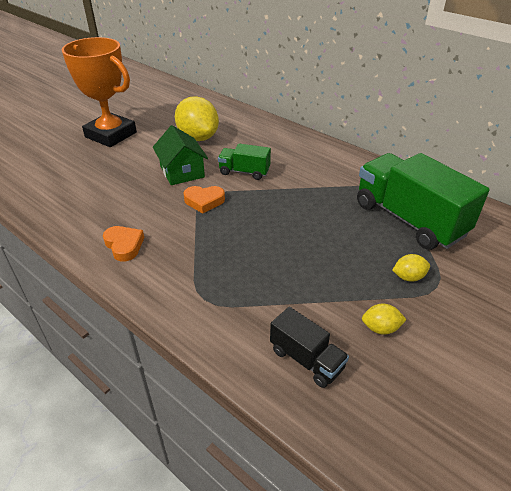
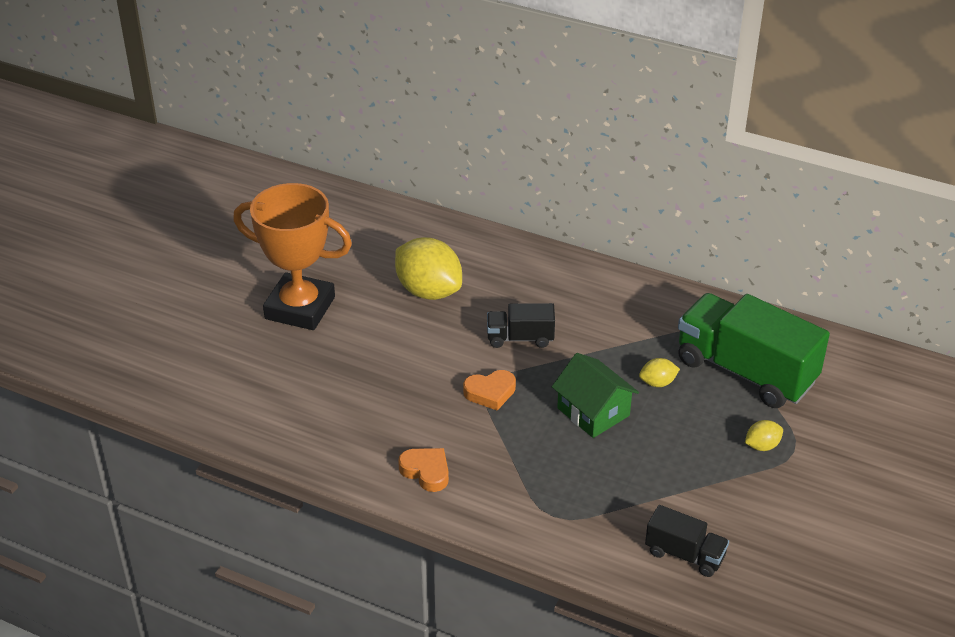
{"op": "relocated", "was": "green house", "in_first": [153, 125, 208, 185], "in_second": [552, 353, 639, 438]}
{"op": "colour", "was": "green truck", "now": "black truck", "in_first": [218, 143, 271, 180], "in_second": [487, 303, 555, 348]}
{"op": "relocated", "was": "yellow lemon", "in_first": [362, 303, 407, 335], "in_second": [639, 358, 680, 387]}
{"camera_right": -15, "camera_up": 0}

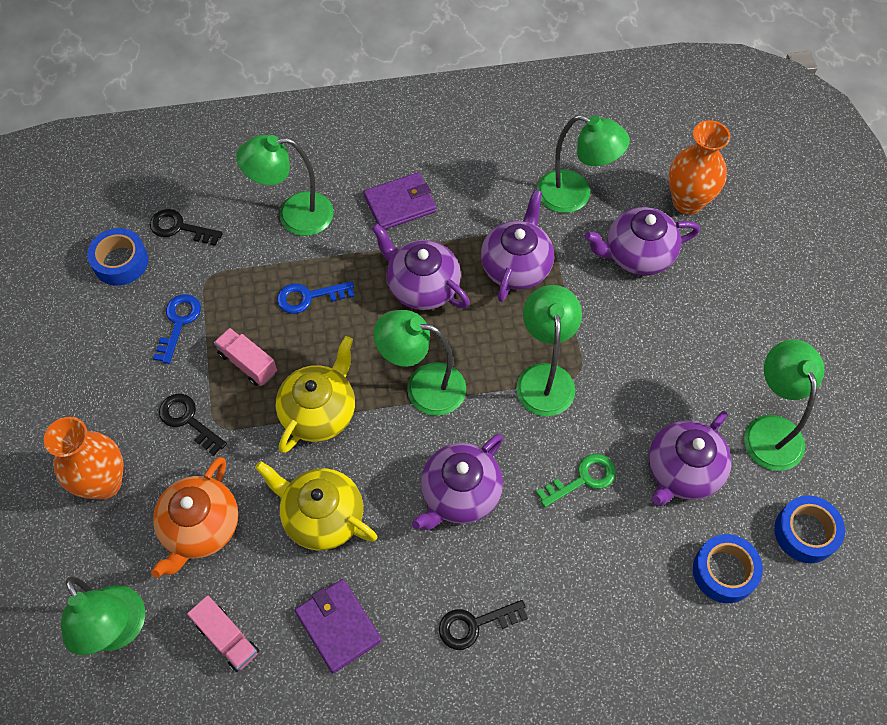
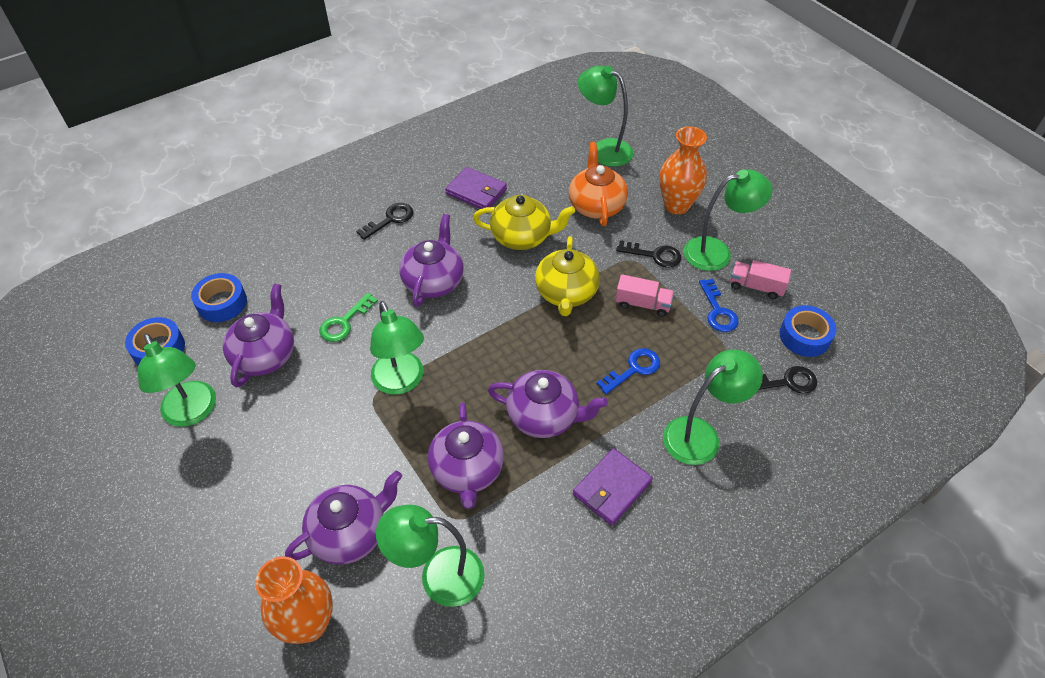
{"op": "relocated", "was": "green lamp", "in_first": [373, 310, 466, 416], "in_second": [684, 170, 773, 271]}
{"op": "relocated", "was": "pink truck", "in_first": [187, 595, 259, 672], "in_second": [730, 260, 791, 299]}
{"camera_right": 155, "camera_up": -10}

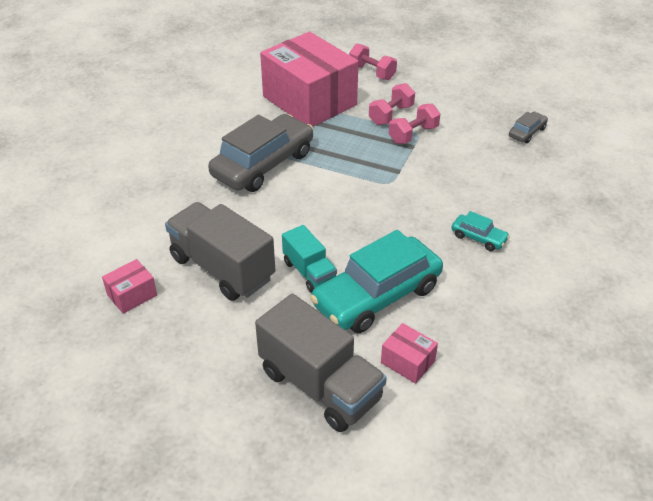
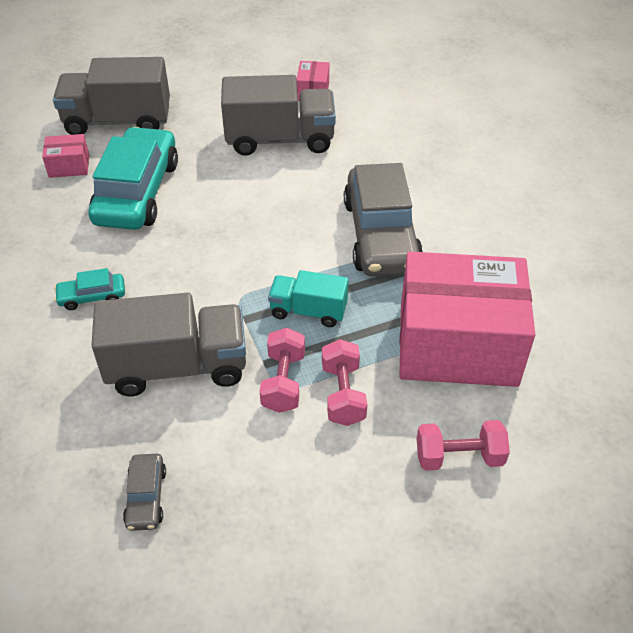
{"op": "relocated", "was": "turquoise truck", "in_first": [282, 225, 337, 293], "in_second": [268, 270, 348, 327]}
{"op": "appeared", "now": "grey truck", "in_second": [92, 293, 246, 396]}
{"camera_right": 135, "camera_up": 5}

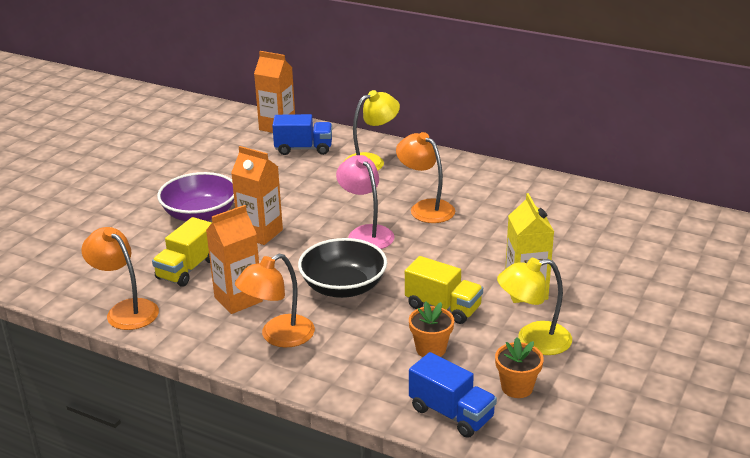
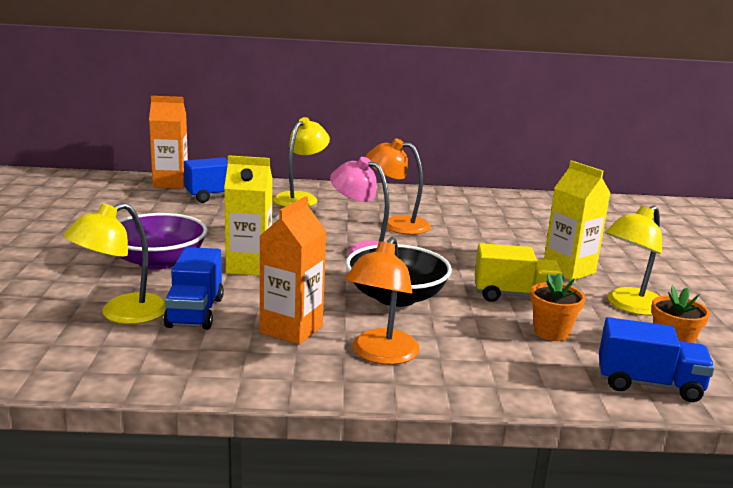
{"op": "colour", "was": "orange carton", "now": "yellow carton", "in_first": [231, 146, 283, 245], "in_second": [224, 155, 273, 276]}
{"op": "colour", "was": "yellow truck", "now": "blue truck", "in_first": [152, 217, 212, 287], "in_second": [164, 247, 224, 330]}
{"op": "missing", "was": "orange lamp", "in_first": [81, 227, 159, 330]}
{"op": "appeared", "now": "yellow lamp", "in_second": [64, 203, 166, 324]}
{"camera_right": -30, "camera_up": -10}

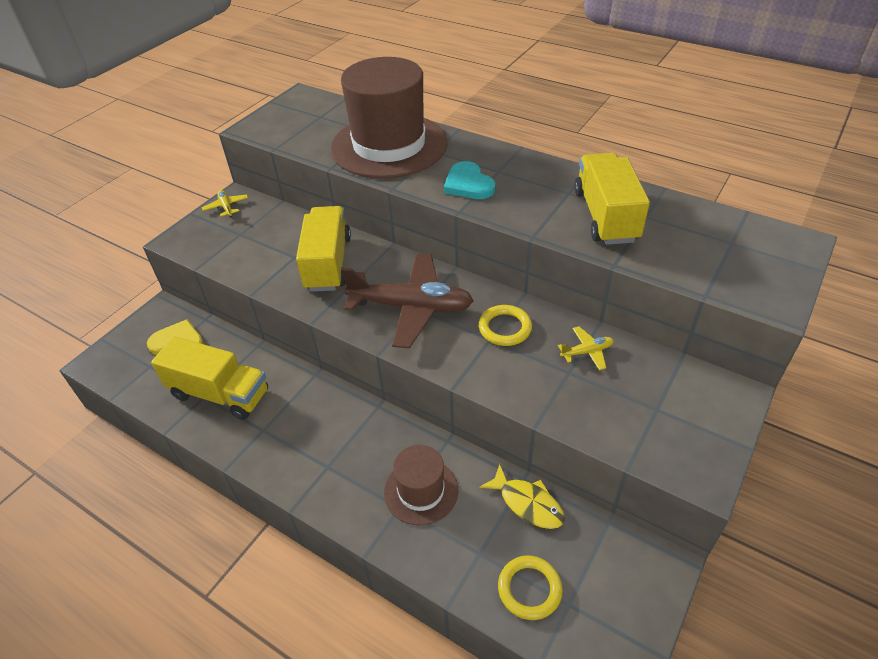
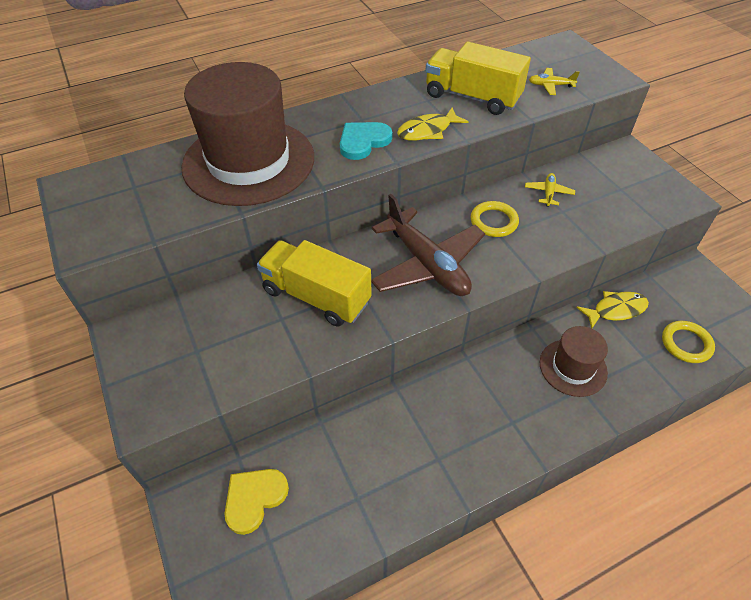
{"op": "spun", "was": "turquoise heart", "in_first": [444, 161, 495, 199], "in_second": [340, 122, 392, 160], "clockwise": 135}
{"op": "relocated", "was": "yellow plane", "in_first": [202, 190, 248, 217], "in_second": [529, 68, 580, 95]}
{"op": "spun", "was": "brown plane", "in_first": [341, 254, 474, 348], "in_second": [371, 194, 485, 296], "clockwise": 105}
{"op": "missing", "was": "yellow truck", "in_first": [151, 336, 268, 420]}
{"op": "appeared", "now": "yellow fish", "in_second": [397, 107, 469, 141]}
{"camera_right": -60, "camera_up": 5}

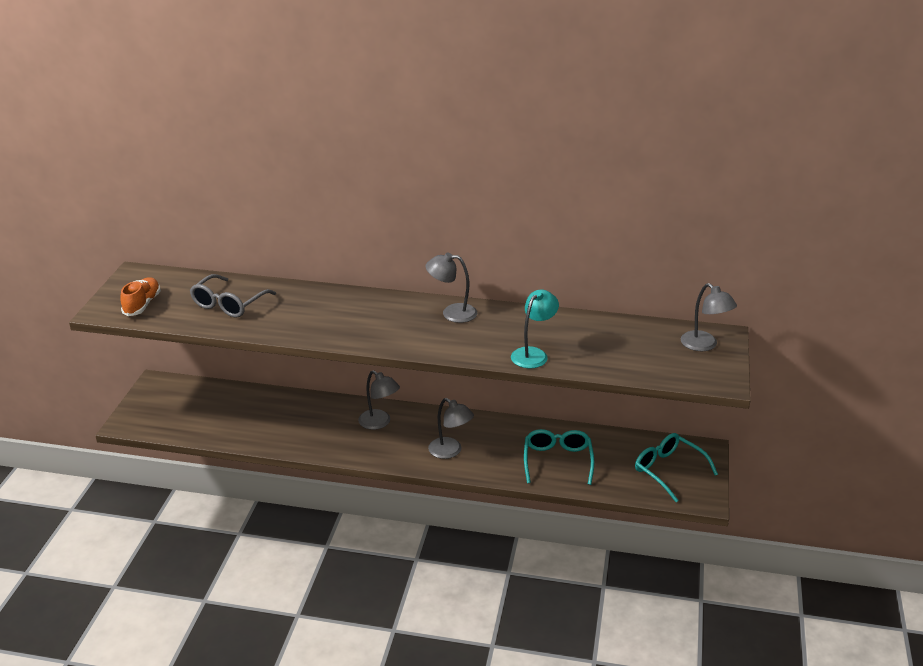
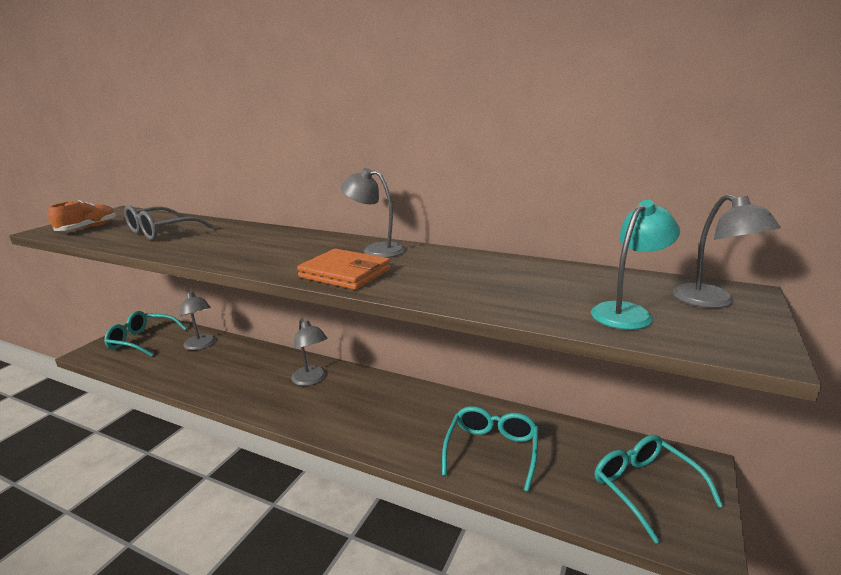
{"op": "relocated", "was": "turquoise lamp", "in_first": [511, 289, 559, 368], "in_second": [591, 200, 680, 330]}
{"op": "relocated", "was": "grey lamp", "in_first": [428, 398, 474, 459], "in_second": [179, 291, 216, 350]}
{"op": "appeared", "now": "orange wallet", "in_second": [297, 249, 391, 290]}
{"op": "appeared", "now": "turquoise glasses", "in_second": [104, 311, 187, 356]}
{"camera_right": 15, "camera_up": -10}

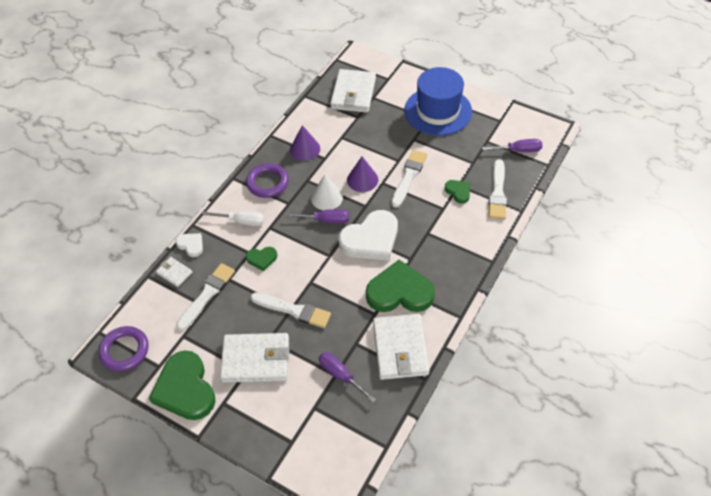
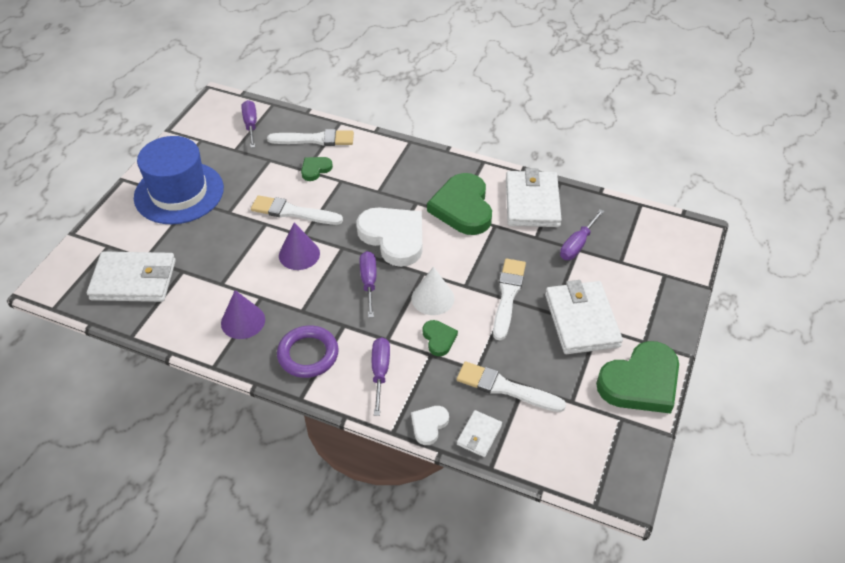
{"op": "relocated", "was": "white cone", "in_first": [311, 175, 343, 210], "in_second": [412, 267, 454, 315]}
{"op": "colour", "was": "white screwdriver", "now": "purple screwdriver", "in_first": [202, 211, 265, 226], "in_second": [372, 337, 390, 416]}
{"op": "spun", "was": "white wallet", "in_first": [373, 314, 430, 380], "in_second": [506, 168, 562, 227], "clockwise": -75}
{"op": "missing", "was": "purple ring", "in_first": [98, 326, 149, 372]}
{"camera_right": -100, "camera_up": -5}

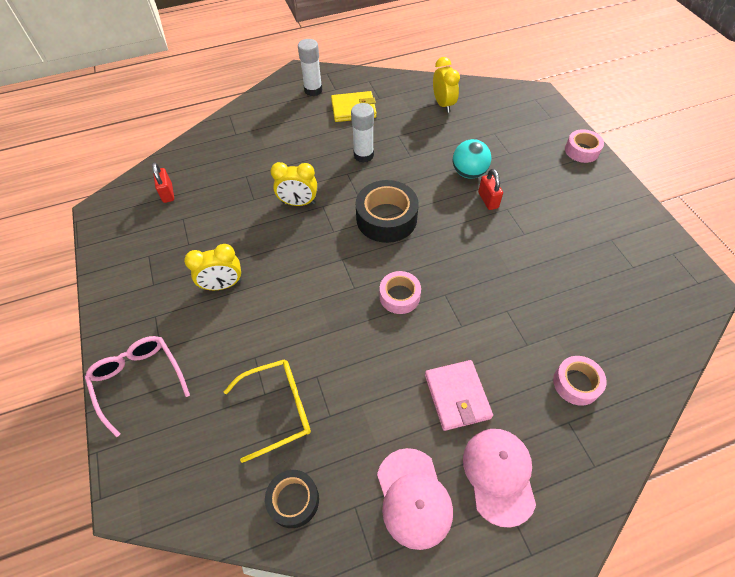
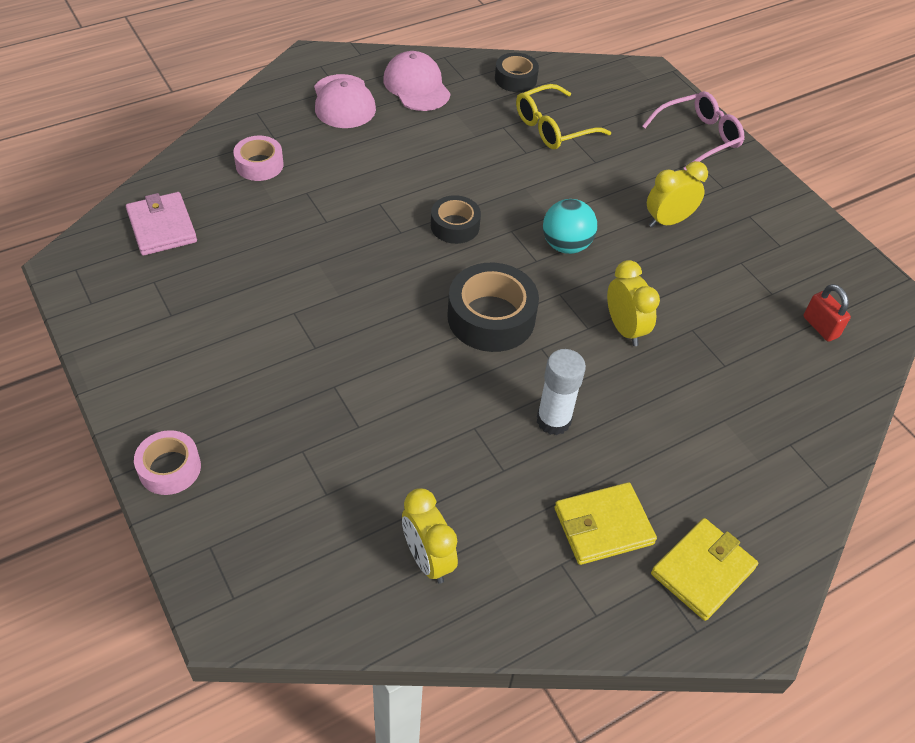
{"op": "exchanged", "was": "white glue stick", "now": "yellow wallet", "in_first": [298, 39, 323, 96], "in_second": [651, 518, 758, 621]}
{"op": "relocated", "was": "turquoise ball", "in_first": [453, 139, 491, 179], "in_second": [543, 199, 597, 254]}
{"op": "spun", "was": "yellow clock", "in_first": [271, 162, 317, 206], "in_second": [607, 260, 660, 346], "clockwise": 75}
{"op": "missing", "was": "red padlock", "in_first": [478, 169, 503, 210]}
{"op": "colour", "was": "pink tape", "now": "black tape", "in_first": [380, 271, 421, 314], "in_second": [431, 195, 481, 244]}
{"op": "spun", "was": "pink glasses", "in_first": [85, 336, 190, 437], "in_second": [642, 91, 745, 170], "clockwise": -75}
{"op": "relocated", "was": "pink wallet", "in_first": [425, 360, 493, 431], "in_second": [126, 192, 197, 256]}
{"camera_right": 165, "camera_up": -5}

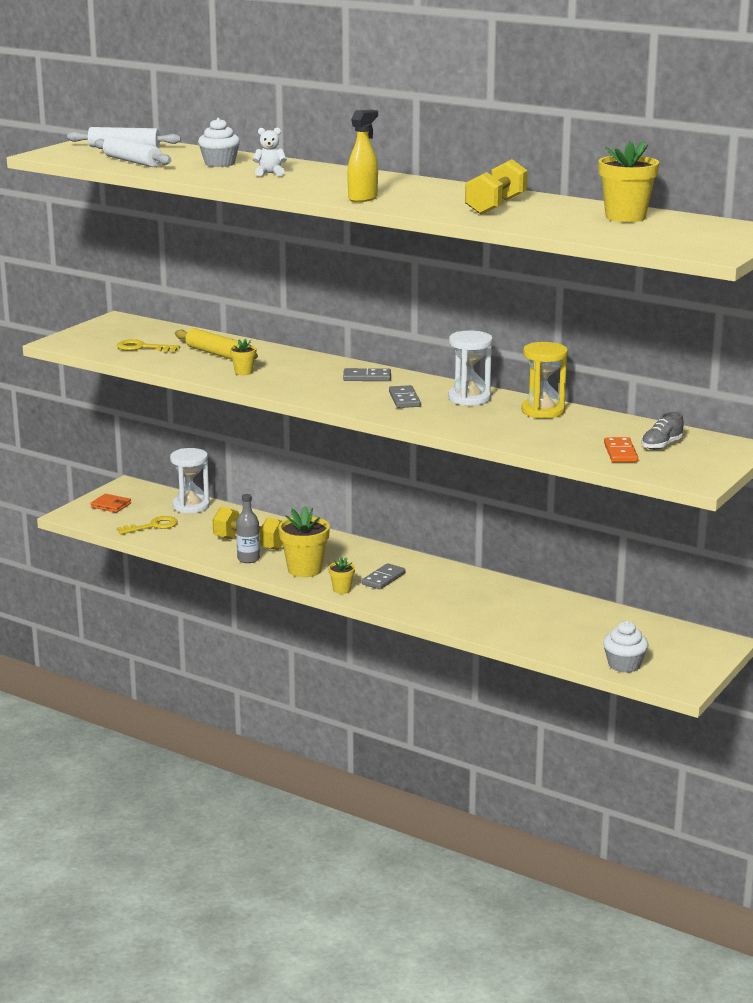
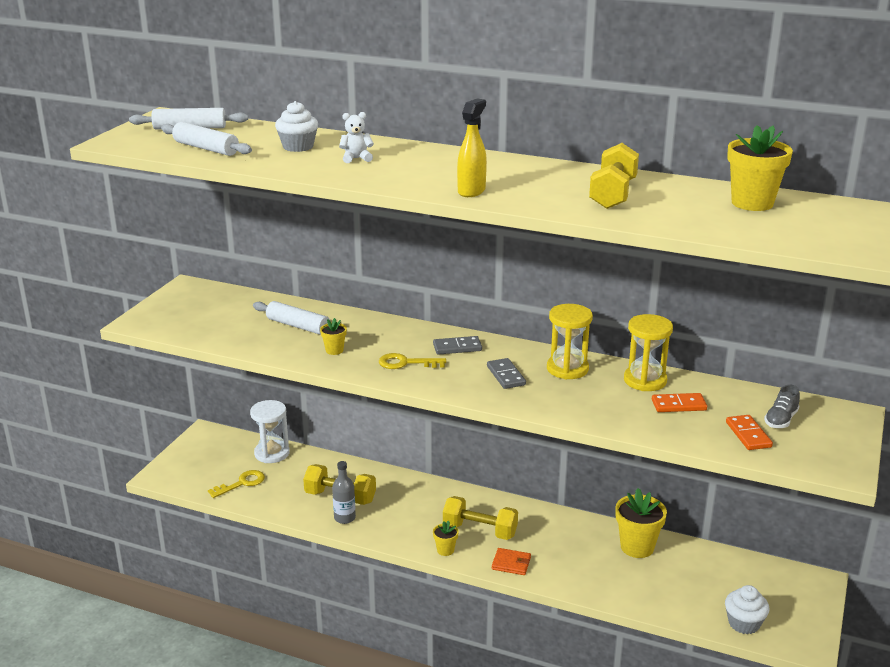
{"op": "colour", "was": "yellow rolling pin", "now": "white rolling pin", "in_first": [175, 328, 258, 359], "in_second": [253, 301, 330, 335]}
{"op": "colour", "was": "white hourglass", "now": "yellow hourglass", "in_first": [448, 331, 493, 406], "in_second": [547, 304, 593, 379]}
{"op": "relocated", "was": "yellow key", "in_first": [117, 339, 180, 352], "in_second": [379, 353, 446, 369]}
{"op": "relocated", "was": "orange wallet", "in_first": [90, 494, 131, 513], "in_second": [492, 548, 531, 575]}
{"op": "relocated", "was": "yellow flower pot", "in_first": [278, 506, 330, 577], "in_second": [615, 488, 667, 558]}
{"op": "exchanged", "was": "grey domino", "now": "yellow dumbbell", "in_first": [362, 563, 406, 590], "in_second": [443, 496, 518, 540]}
{"op": "appeared", "now": "orange domino", "in_second": [652, 393, 707, 412]}
{"camera_right": -10, "camera_up": 5}

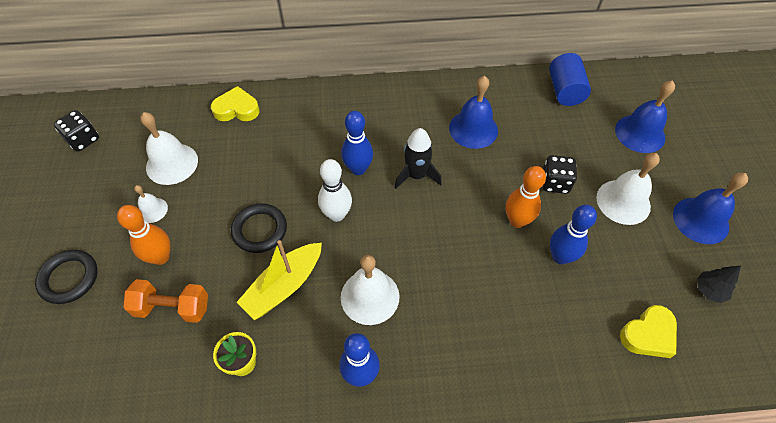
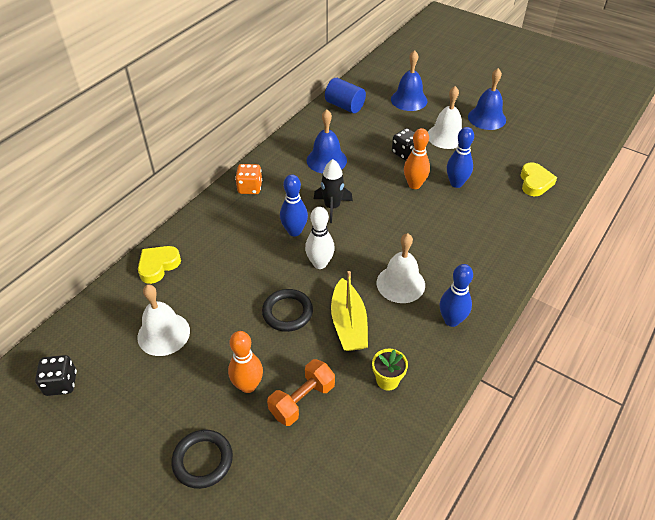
{"op": "missing", "was": "white bell", "in_first": [134, 185, 168, 223]}
{"op": "missing", "was": "black tree", "in_first": [697, 266, 741, 303]}
{"op": "appeared", "now": "orange dice", "in_second": [235, 164, 262, 194]}
{"camera_right": -50, "camera_up": -10}

